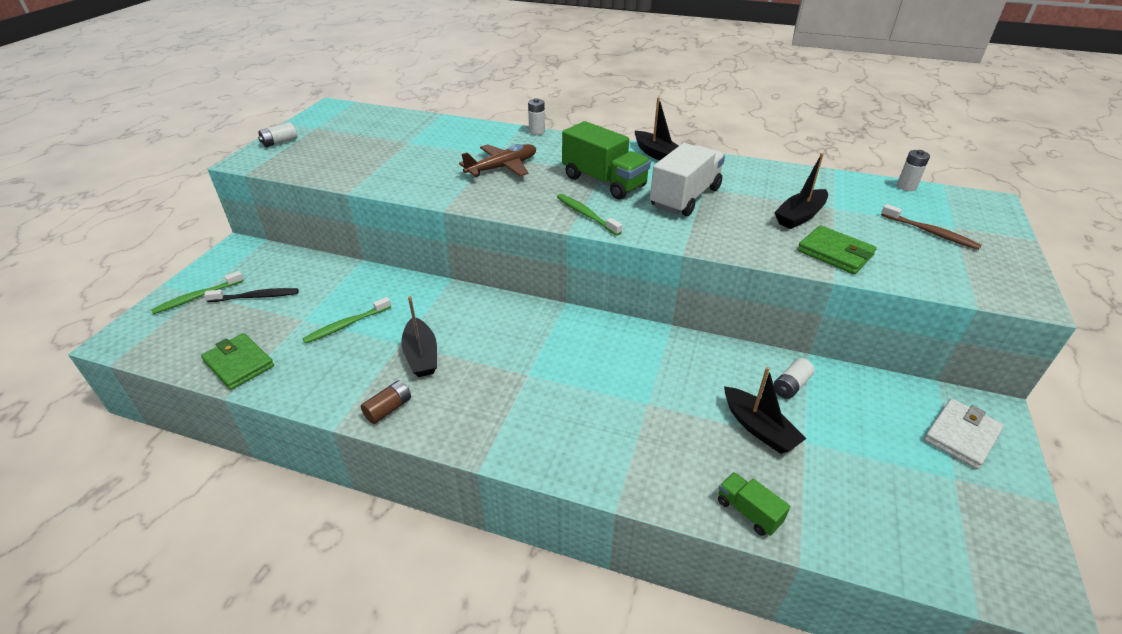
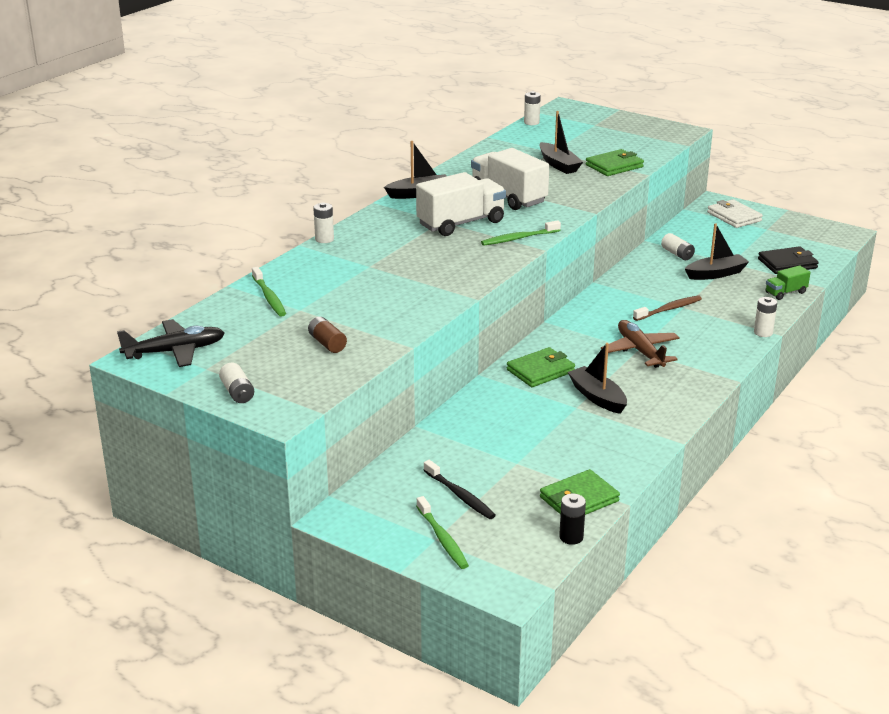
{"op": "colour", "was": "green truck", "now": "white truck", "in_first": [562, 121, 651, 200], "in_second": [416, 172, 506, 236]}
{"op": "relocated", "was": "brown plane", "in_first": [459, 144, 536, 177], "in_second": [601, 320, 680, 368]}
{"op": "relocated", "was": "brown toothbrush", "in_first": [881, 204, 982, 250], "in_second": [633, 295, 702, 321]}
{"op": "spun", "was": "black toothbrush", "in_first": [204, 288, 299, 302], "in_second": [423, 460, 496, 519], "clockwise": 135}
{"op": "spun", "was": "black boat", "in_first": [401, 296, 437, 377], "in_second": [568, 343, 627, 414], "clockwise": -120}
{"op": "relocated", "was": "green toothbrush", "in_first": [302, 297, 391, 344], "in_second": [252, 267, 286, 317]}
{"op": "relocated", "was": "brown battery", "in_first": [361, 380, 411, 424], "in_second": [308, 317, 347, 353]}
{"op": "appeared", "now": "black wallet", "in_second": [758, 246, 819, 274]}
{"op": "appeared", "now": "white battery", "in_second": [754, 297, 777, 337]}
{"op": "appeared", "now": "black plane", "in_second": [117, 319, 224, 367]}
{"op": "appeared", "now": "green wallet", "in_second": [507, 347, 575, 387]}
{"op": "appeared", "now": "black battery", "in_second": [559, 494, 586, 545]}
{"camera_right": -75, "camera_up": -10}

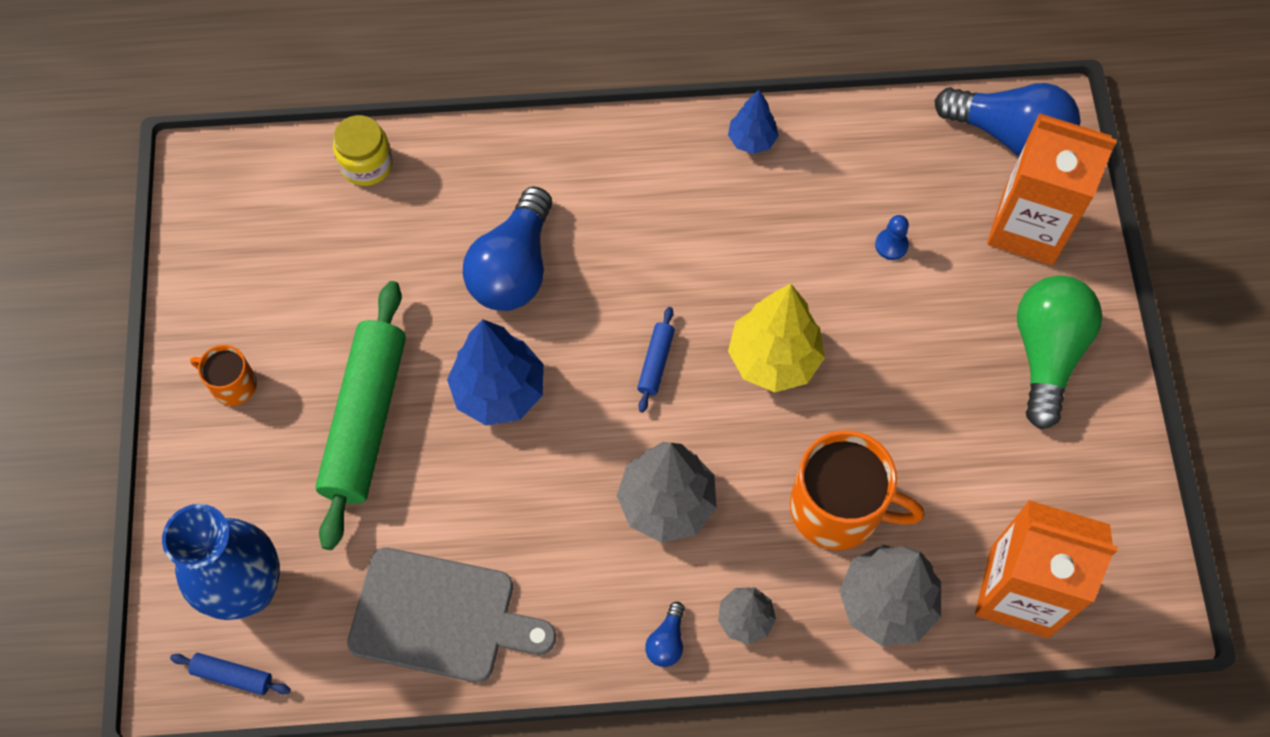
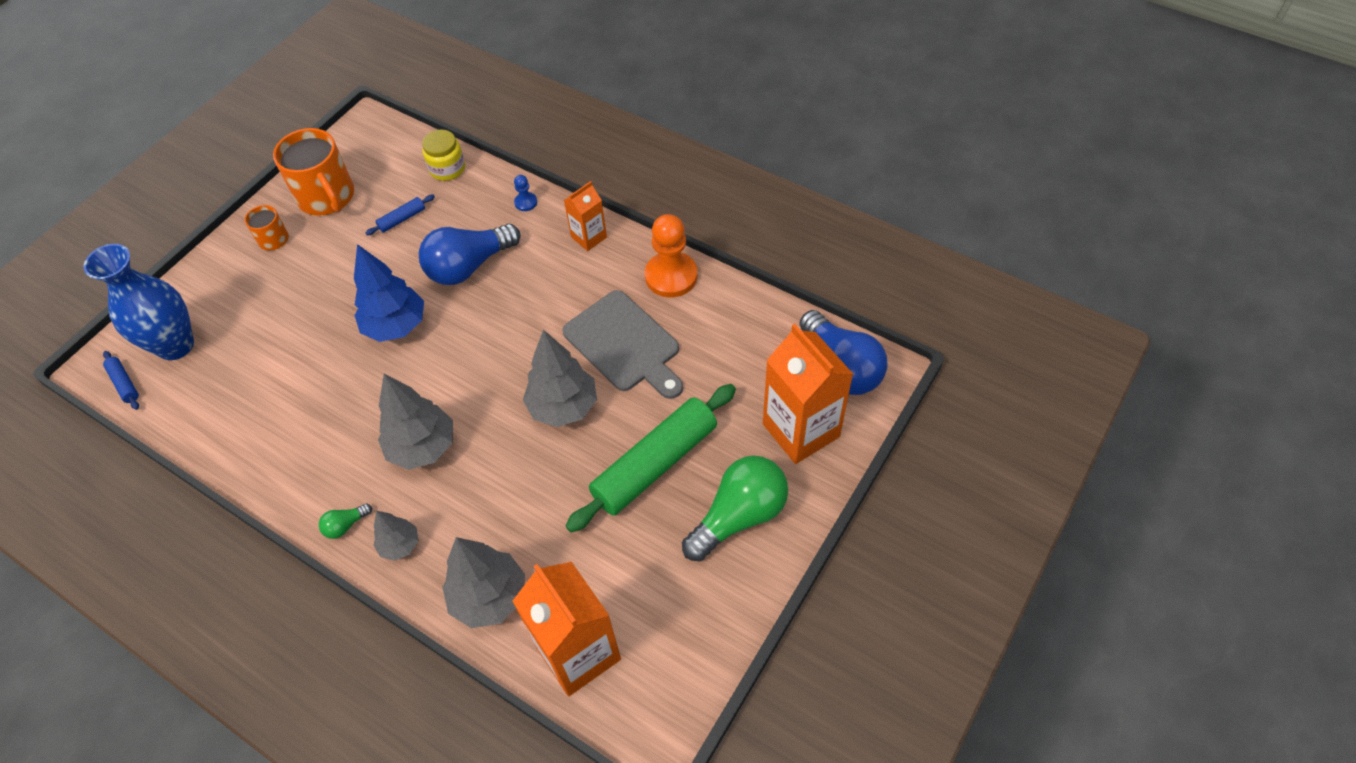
{"op": "exchanged", "was": "blue tree", "now": "orange pawn", "in_first": [728, 90, 779, 154], "in_second": [645, 214, 697, 297]}
{"op": "relocated", "was": "blue pawn", "in_first": [875, 215, 909, 260], "in_second": [514, 175, 537, 211]}
{"op": "relocated", "was": "green rolling pin", "in_first": [315, 281, 406, 550], "in_second": [566, 384, 736, 532]}
{"op": "colour", "was": "yellow tree", "now": "grey tree", "in_first": [728, 284, 825, 392], "in_second": [523, 330, 597, 427]}
{"op": "relocated", "was": "blue rolling pin", "in_first": [637, 307, 675, 412], "in_second": [366, 195, 435, 235]}
{"op": "relocated", "was": "orange mug", "in_first": [790, 430, 924, 550], "in_second": [273, 128, 354, 216]}
{"op": "relocated", "was": "grey cutting board", "in_first": [347, 547, 556, 683], "in_second": [562, 290, 683, 399]}
{"op": "colour", "was": "blue light bulb", "now": "green light bulb", "in_first": [645, 602, 685, 667], "in_second": [319, 504, 372, 539]}
{"op": "appeared", "now": "orange carton", "in_second": [564, 181, 607, 251]}
{"camera_right": 40, "camera_up": -10}

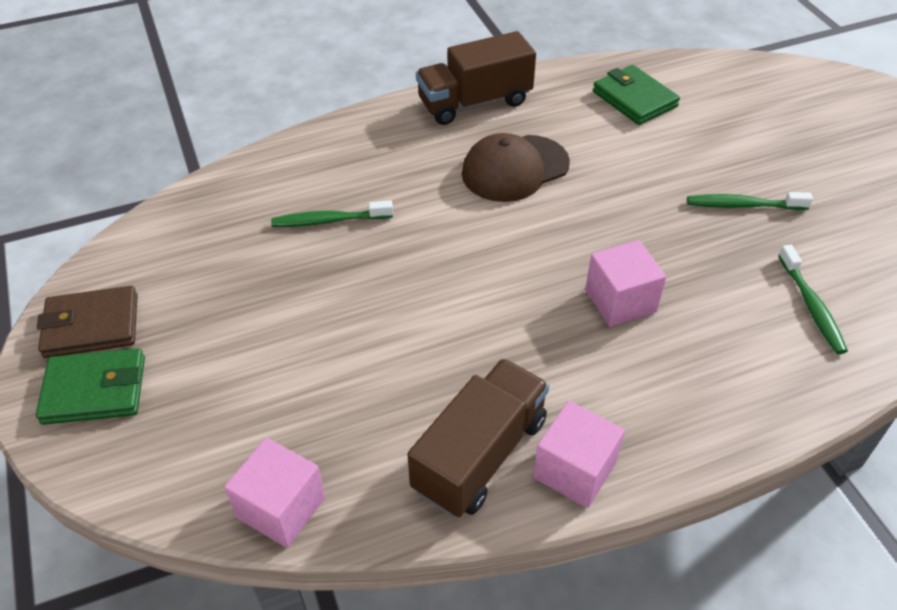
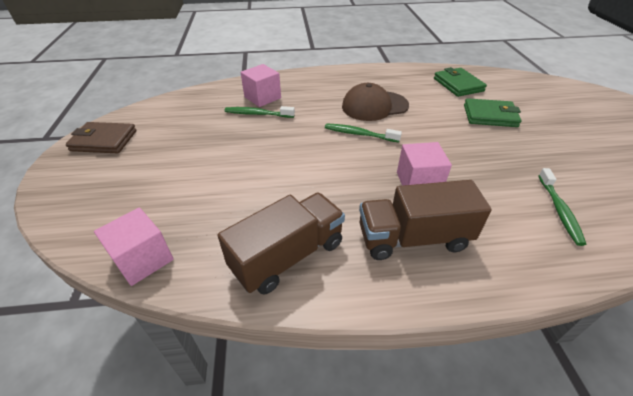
{"op": "relocated", "was": "brown truck", "in_first": [416, 31, 536, 125], "in_second": [359, 180, 492, 260]}
{"op": "relocated", "was": "green toothbrush", "in_first": [687, 192, 813, 210], "in_second": [325, 123, 402, 142]}
{"op": "relocated", "was": "green wallet", "in_first": [36, 348, 145, 425], "in_second": [464, 98, 522, 127]}
{"op": "relocated", "was": "pink cube", "in_first": [533, 401, 625, 508], "in_second": [241, 64, 281, 107]}
{"camera_right": 15, "camera_up": -5}

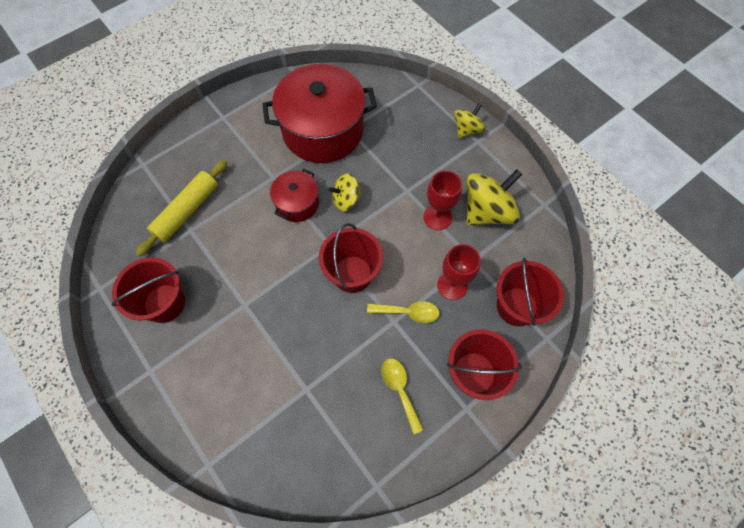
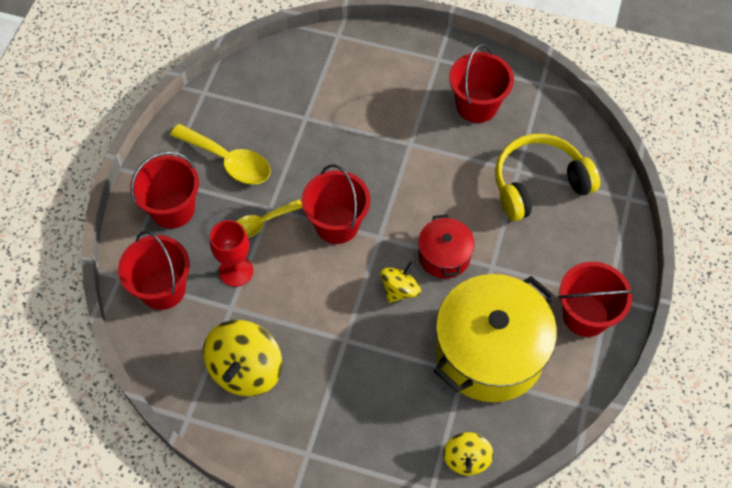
{"op": "colour", "was": "red pot", "now": "yellow pot", "in_first": [262, 64, 377, 163], "in_second": [434, 274, 557, 402]}
{"op": "relocated", "was": "yellow spinning top", "in_first": [454, 103, 485, 138], "in_second": [443, 432, 493, 475]}
{"op": "exchanged", "was": "yellow rolling pin", "now": "yellow headphones", "in_first": [136, 160, 227, 256], "in_second": [495, 134, 600, 221]}
{"op": "missing", "was": "red goblet", "in_first": [423, 170, 462, 230]}
{"op": "size", "was": "yellow spoon", "in_first": [381, 358, 423, 435], "in_second": [170, 124, 270, 184], "ratio": 1.55}
{"op": "appeared", "now": "red bucket", "in_second": [558, 262, 634, 337]}
{"camera_right": 145, "camera_up": -5}

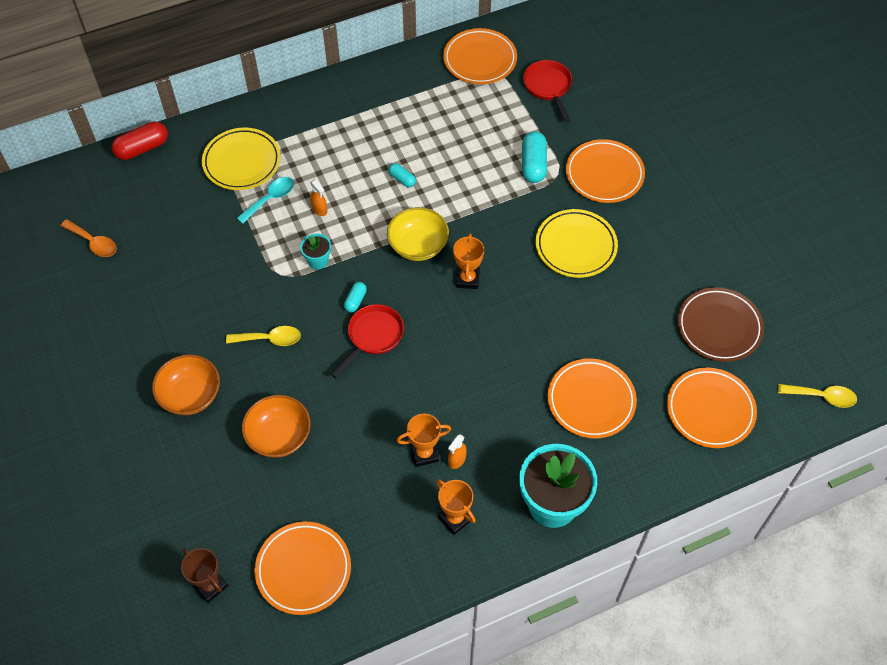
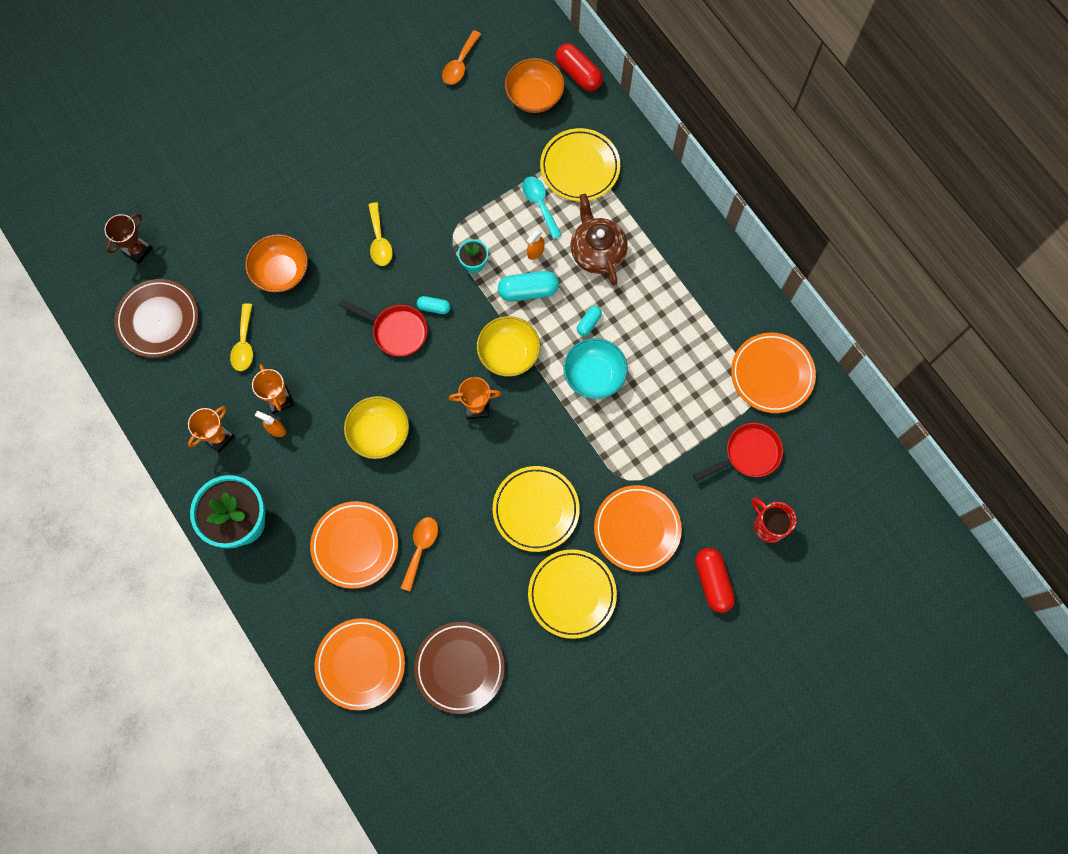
{"op": "relocated", "was": "turquoise capsule", "in_first": [522, 131, 547, 183], "in_second": [498, 271, 559, 302]}
{"op": "spun", "was": "turquoise spoon", "in_first": [237, 177, 294, 224], "in_second": [522, 177, 562, 239], "clockwise": -150}
{"op": "relocated", "was": "orange bowl", "in_first": [152, 354, 220, 415], "in_second": [505, 58, 565, 113]}
{"op": "relocated", "was": "yellow spoon", "in_first": [778, 384, 857, 408], "in_second": [230, 303, 253, 371]}
{"op": "colour", "was": "orange plate", "now": "brown plate", "in_first": [255, 522, 351, 615], "in_second": [114, 279, 198, 358]}
{"op": "appeared", "now": "brown teapot", "in_second": [570, 194, 628, 285]}
{"op": "appeared", "now": "turquoise bowl", "in_second": [563, 338, 628, 399]}
{"op": "appeared", "now": "yellow bowl", "in_second": [344, 396, 409, 459]}
{"op": "appeared", "now": "red mug", "in_second": [751, 498, 796, 543]}
{"op": "appeared", "now": "orange spoon", "in_second": [401, 517, 438, 592]}
{"op": "appeared", "now": "red capsule", "in_second": [695, 548, 735, 613]}
{"op": "appeared", "now": "yellow plate", "in_second": [528, 549, 617, 639]}
{"camera_right": 80, "camera_up": 15}

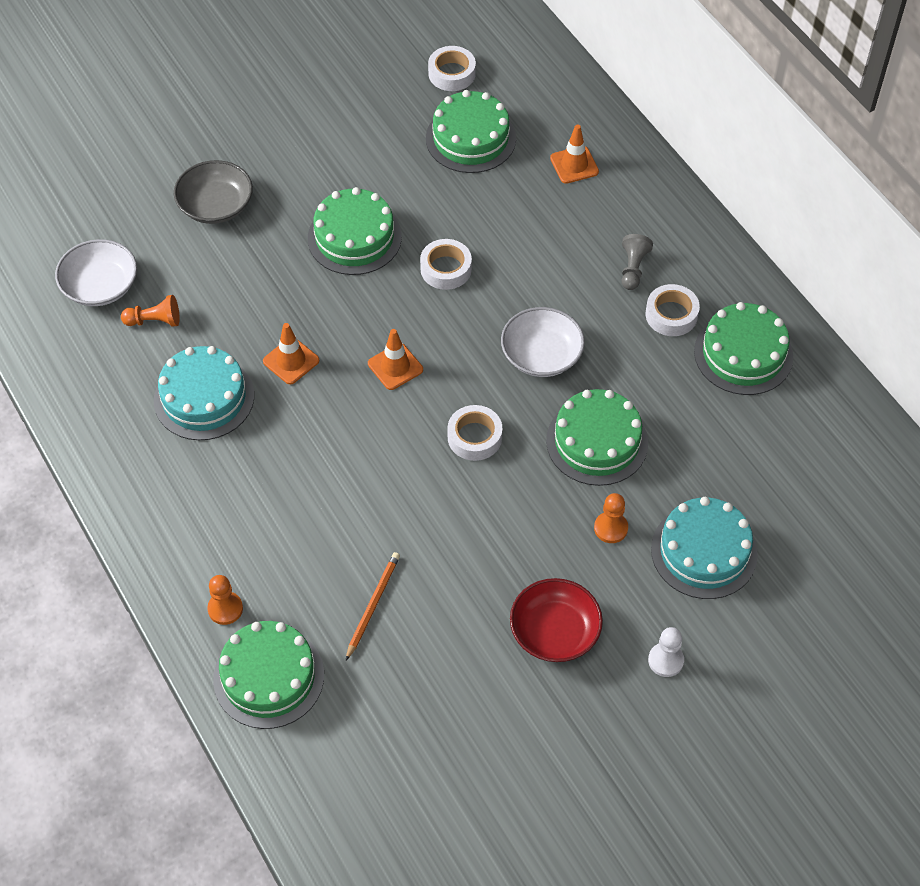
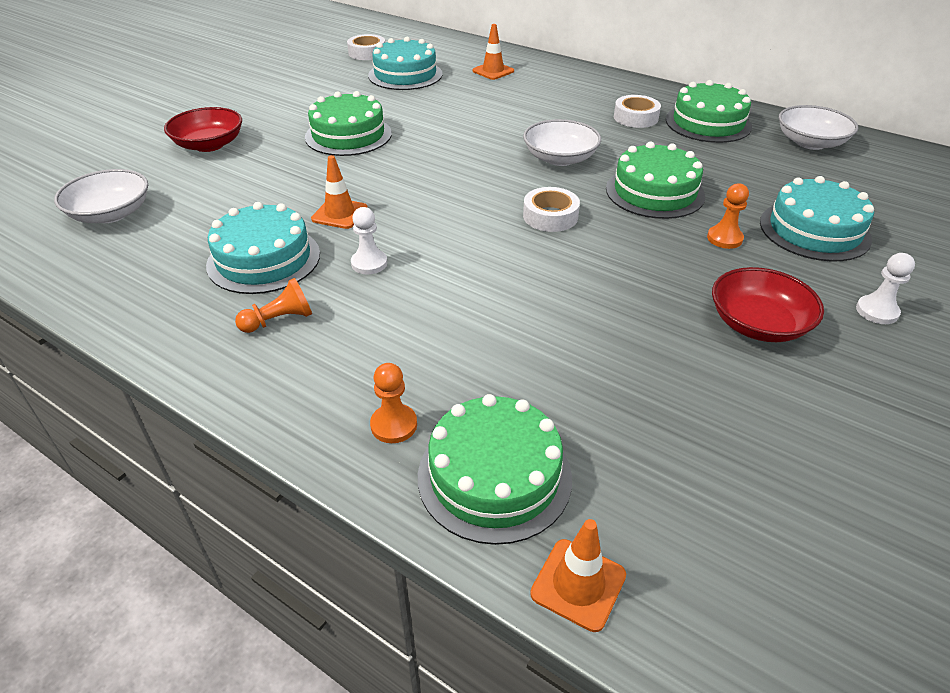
{"op": "colour", "was": "green cake", "now": "turquoise cake", "in_first": [426, 90, 516, 173], "in_second": [368, 37, 442, 90]}
{"op": "colour", "was": "grey bowl", "now": "red bowl", "in_first": [174, 160, 253, 224], "in_second": [164, 107, 242, 152]}
{"op": "missing", "was": "grey pawn", "in_first": [621, 234, 653, 290]}
{"op": "missing", "was": "white tape", "in_first": [420, 239, 472, 290]}
{"op": "relocated", "was": "orange pawn", "in_first": [121, 295, 180, 327], "in_second": [235, 278, 312, 333]}
{"op": "relocated", "was": "orange traffic cone", "in_first": [368, 329, 423, 390], "in_second": [530, 519, 626, 632]}
{"op": "missing", "was": "orange pencil", "in_first": [346, 552, 400, 660]}
{"op": "appeared", "now": "white bowl", "in_second": [779, 105, 858, 150]}
{"op": "appeared", "now": "white pawn", "in_second": [351, 207, 387, 274]}
{"camera_right": -25, "camera_up": -15}

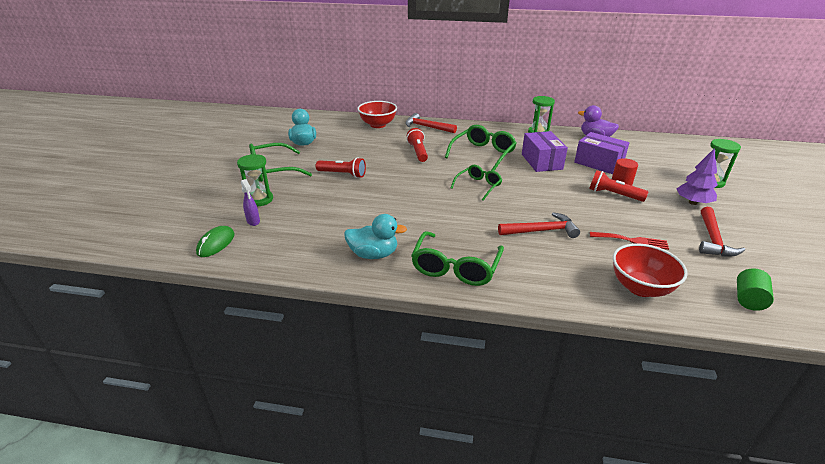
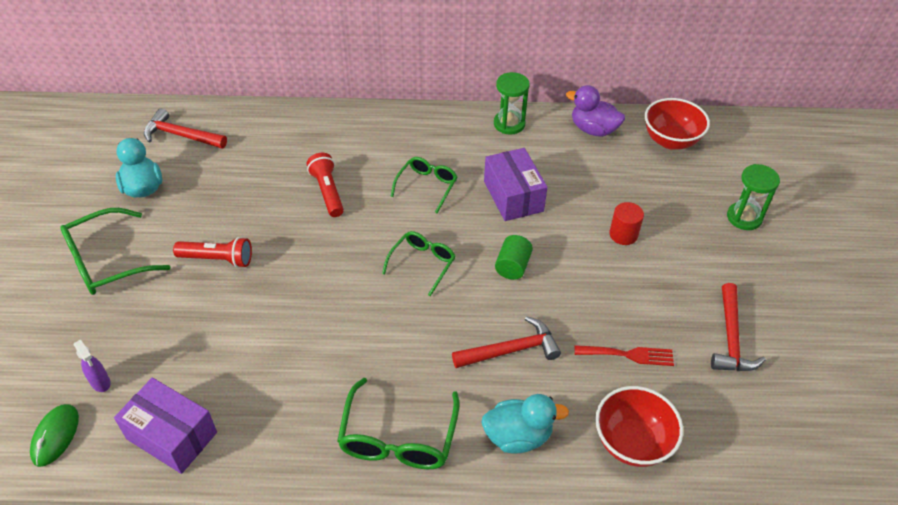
{"op": "relocated", "was": "red bowl", "in_first": [357, 101, 397, 128], "in_second": [645, 98, 710, 150]}
{"op": "relocated", "was": "red hammer", "in_first": [405, 113, 457, 133], "in_second": [144, 108, 227, 148]}
{"op": "size", "was": "green glasses", "in_first": [445, 125, 517, 171], "in_second": [390, 157, 457, 213], "ratio": 0.64}
{"op": "relocated", "was": "purple box", "in_first": [574, 132, 630, 174], "in_second": [114, 377, 217, 474]}
{"op": "missing", "was": "purple tree", "in_first": [676, 148, 718, 205]}
{"op": "missing", "was": "green hourglass", "in_first": [237, 154, 273, 206]}
{"op": "missing", "was": "red flashlight", "in_first": [589, 170, 648, 202]}
{"op": "relocated", "was": "turquoise duck", "in_first": [344, 214, 407, 259], "in_second": [481, 394, 569, 454]}
{"op": "relocated", "was": "green cylinder", "in_first": [737, 268, 774, 311], "in_second": [495, 235, 533, 280]}
{"camera_right": -10, "camera_up": 15}

